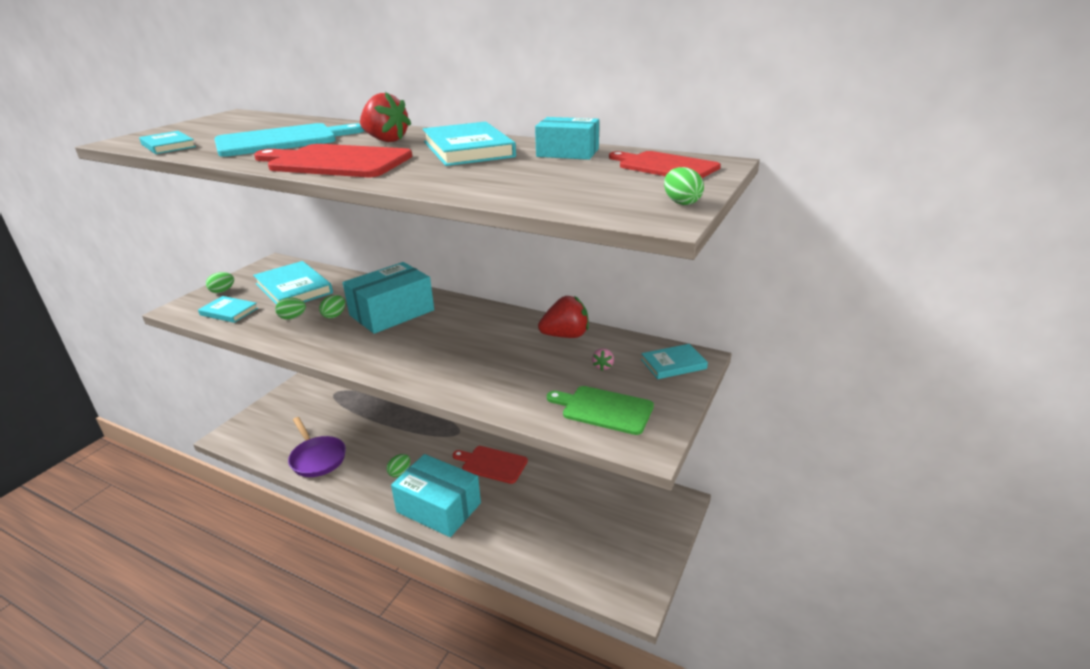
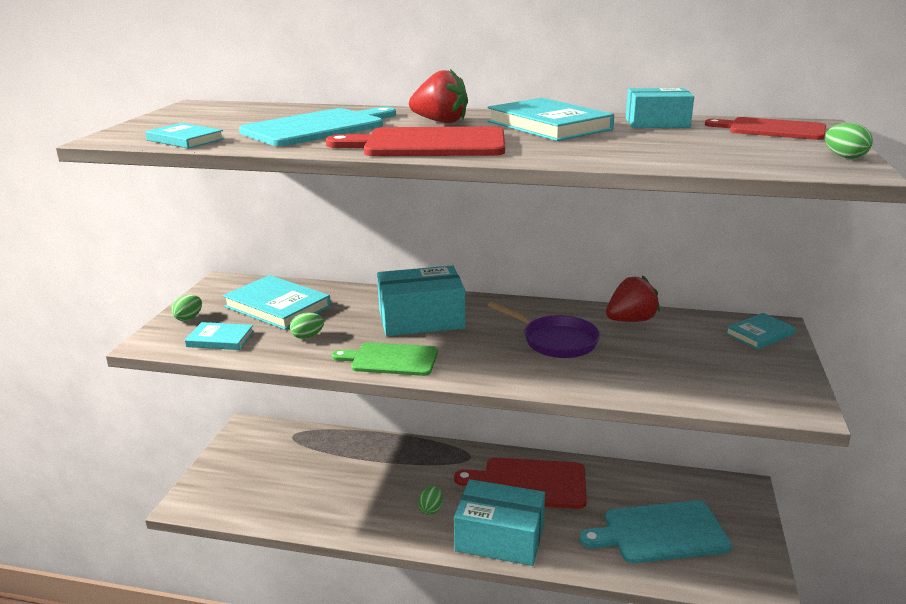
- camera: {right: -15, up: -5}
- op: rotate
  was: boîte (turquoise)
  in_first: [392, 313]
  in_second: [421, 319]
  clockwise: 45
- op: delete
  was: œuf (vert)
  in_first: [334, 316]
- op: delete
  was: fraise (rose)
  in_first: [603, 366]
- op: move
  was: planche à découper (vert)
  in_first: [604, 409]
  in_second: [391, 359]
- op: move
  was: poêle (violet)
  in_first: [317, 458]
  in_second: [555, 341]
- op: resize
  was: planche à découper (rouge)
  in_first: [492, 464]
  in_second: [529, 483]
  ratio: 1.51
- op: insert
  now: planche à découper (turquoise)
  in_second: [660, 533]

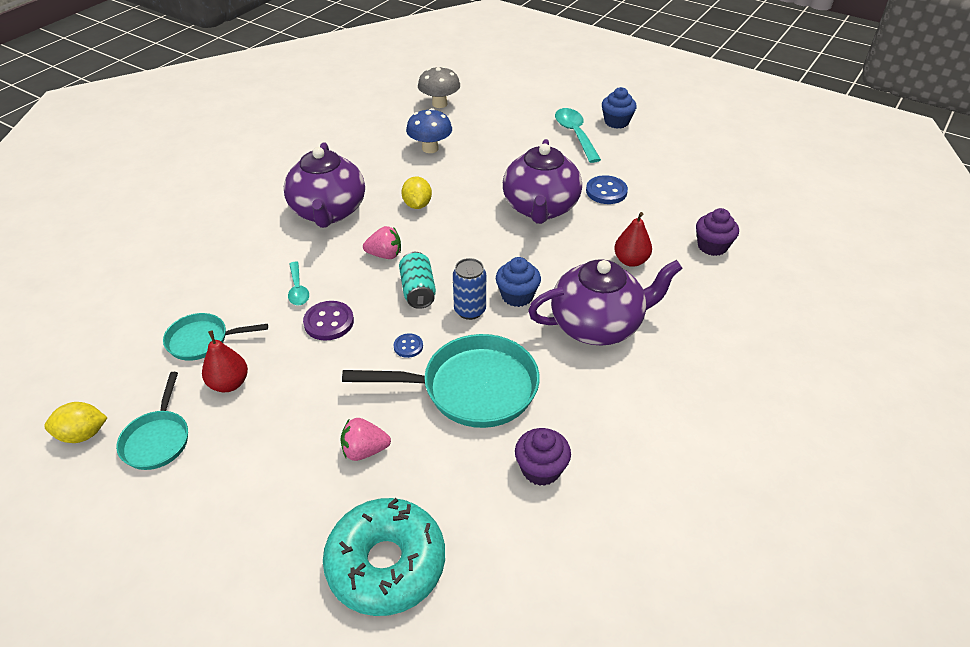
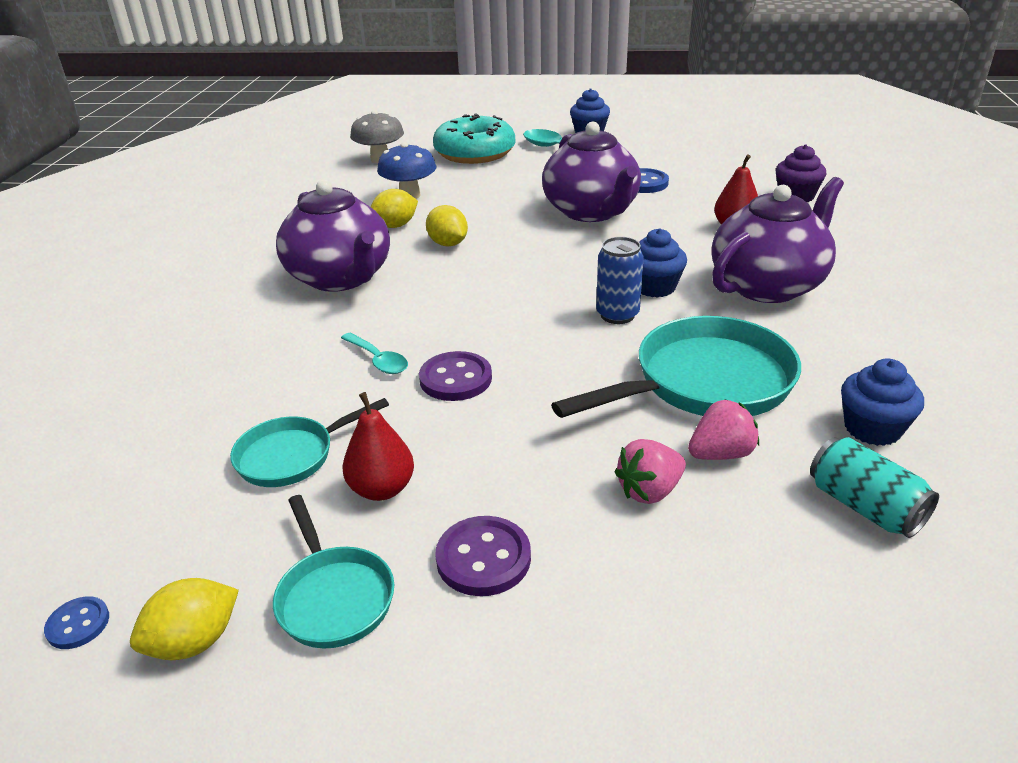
- camera: {right: -25, up: -10}
- op: move
  was: fraise (rose)
  in_first: [385, 255]
  in_second: [720, 454]
- op: move
  was: canette (turquoise)
  in_first: [418, 290]
  in_second: [864, 506]
- op: move
  was: bouton (bleu)
  in_first: [408, 346]
  in_second: [78, 624]
- op: recolor
  was: muffin (violet)
  now: muffin (bleu)
  in_first: [541, 469]
  in_second: [872, 428]
- op: move
  was: beignet (turquoise)
  in_first: [386, 564]
  in_second: [475, 153]
- op: insert
  now: citron (jaune)
  in_second: [395, 226]
- op: insert
  now: bouton (violet)
  in_second: [483, 558]

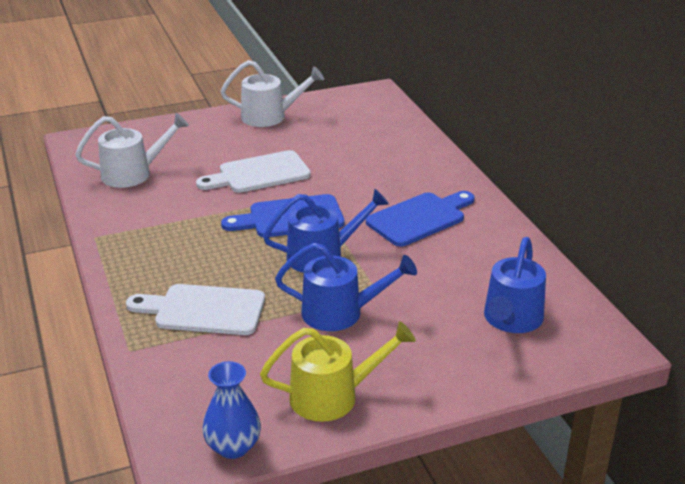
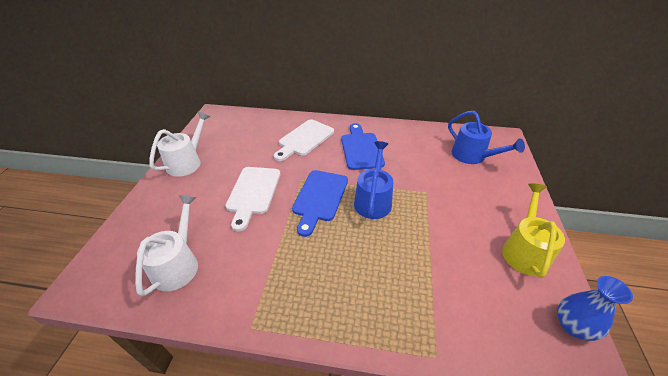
- camera: {right: -60, up: 10}
- op: delete
  was: arrosoir (bleu)
  in_first: [340, 313]
- op: move
  was: planche à découper (blanc)
  in_first: [204, 310]
  in_second: [304, 139]

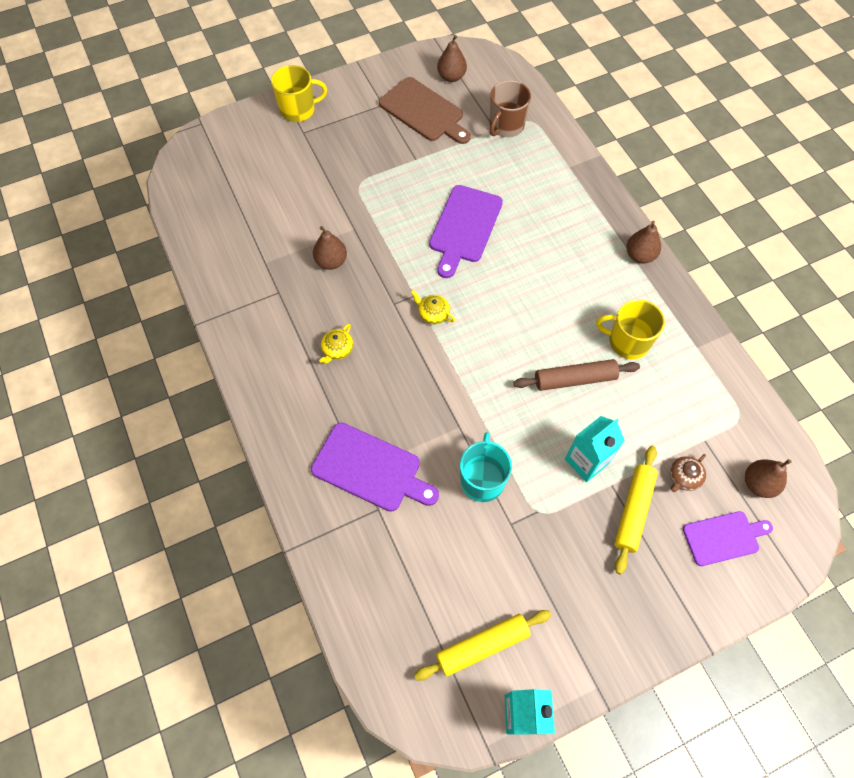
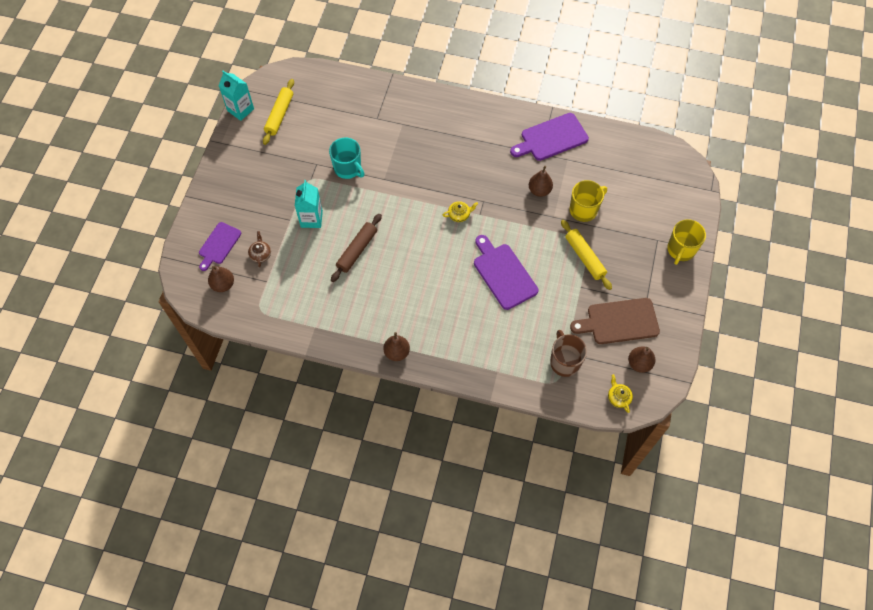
- camera: {right: 130, up: 0}
- op: move
  was: tasse (jaune)
  in_first: [627, 342]
  in_second: [584, 210]
- op: move
  was: théière (jaune)
  in_first: [337, 349]
  in_second: [618, 397]
- op: move
  was: planche à découper (violet)
  in_first: [370, 469]
  in_second: [551, 138]
- op: move
  was: rouleau à pâtisserie (jaune)
  in_first: [633, 510]
  in_second: [585, 257]

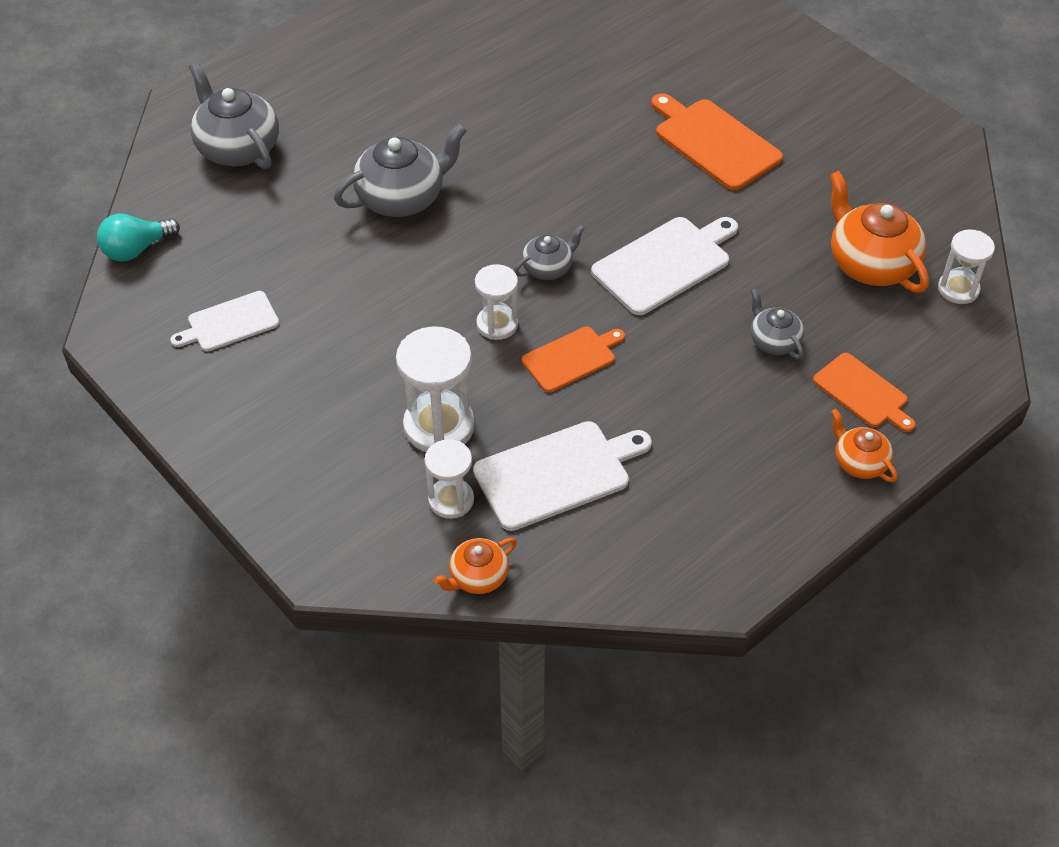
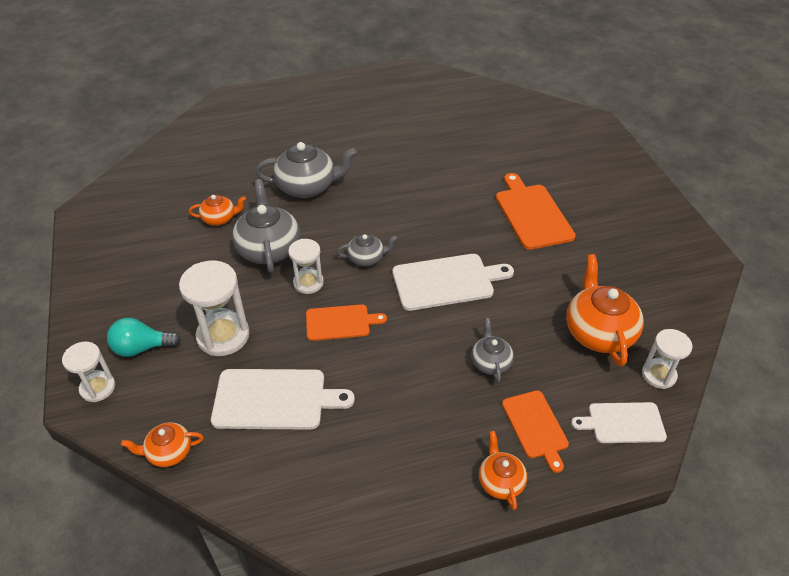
- camera: {right: 25, up: -5}
- op: move
  was: théière (gris)
  in_first: [237, 148]
  in_second: [268, 249]
- op: move
  was: ampoule (turquoise)
  in_first: [136, 249]
  in_second: [142, 348]
- op: move
  was: planche à découper (blanc)
  in_first: [229, 323]
  in_second: [623, 423]
- op: move
  was: sablier (blanc)
  in_first: [451, 500]
  in_second: [98, 388]
- op: insert
  now: théière (orange)
  in_second: [219, 218]

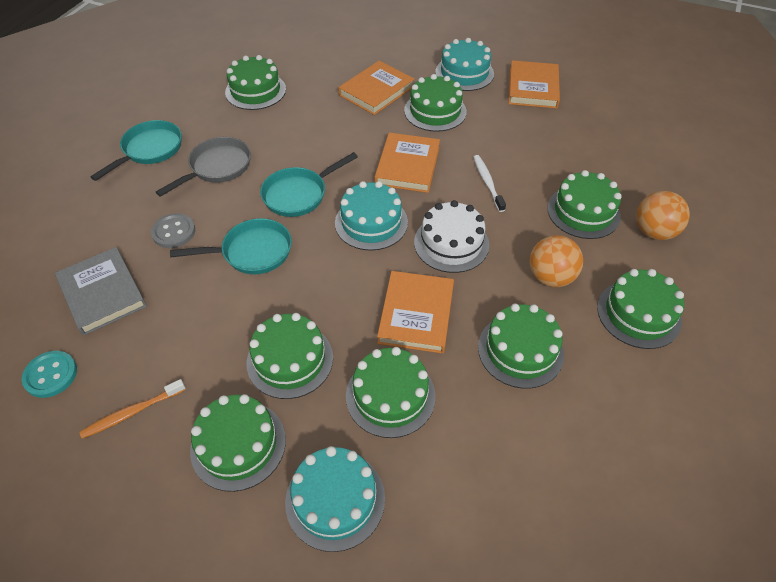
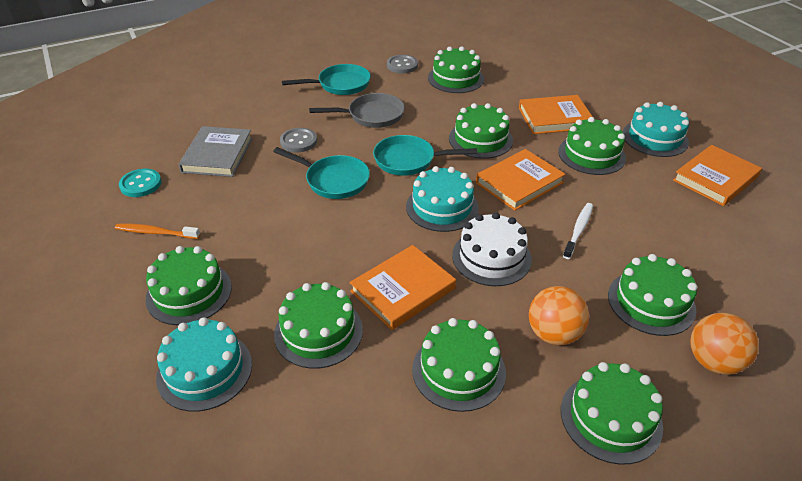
- camera: {right: 40, up: -10}
- op: move
  was: gâteau (vert)
  in_first: [290, 360]
  in_second: [480, 139]
- op: insert
  now: bouton (gris)
  in_second: [402, 65]

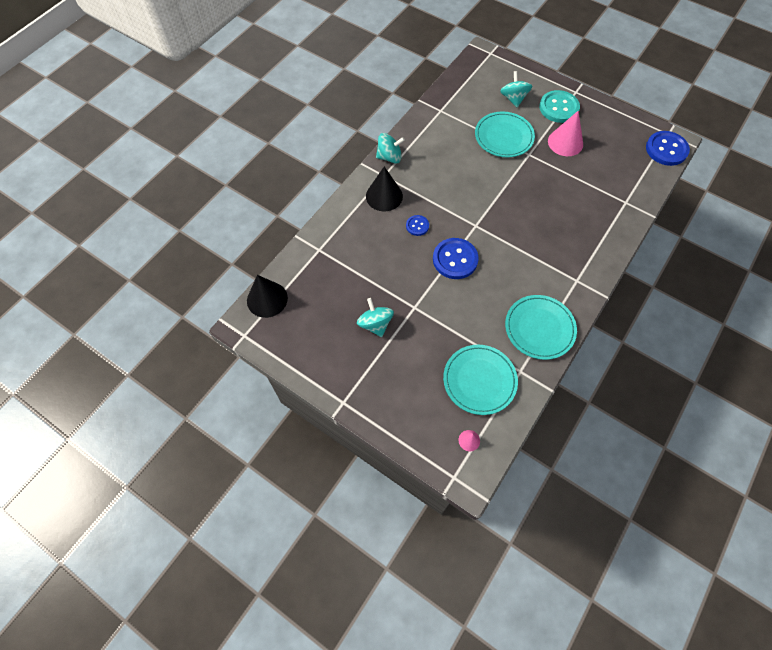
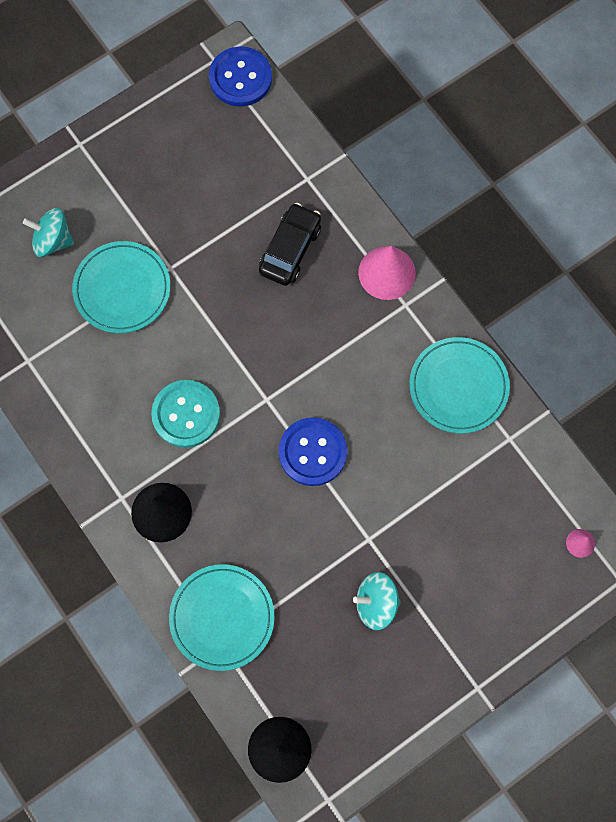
- camera: {right: -70, up: 10}
- op: move
  was: bouton (turquoise)
  in_first: [558, 108]
  in_second: [186, 414]
- op: move
  was: cône (rose)
  in_first: [565, 142]
  in_second: [387, 272]
- op: delete
  was: toupie (turquoise)
  in_first: [389, 157]
- op: delete
  was: bouton (bleu)
  in_first: [417, 226]
- op: move
  was: assiette (turquoise)
  in_first: [479, 380]
  in_second: [222, 617]
- op: insert
  now: voiture (noir)
  in_second: [290, 249]

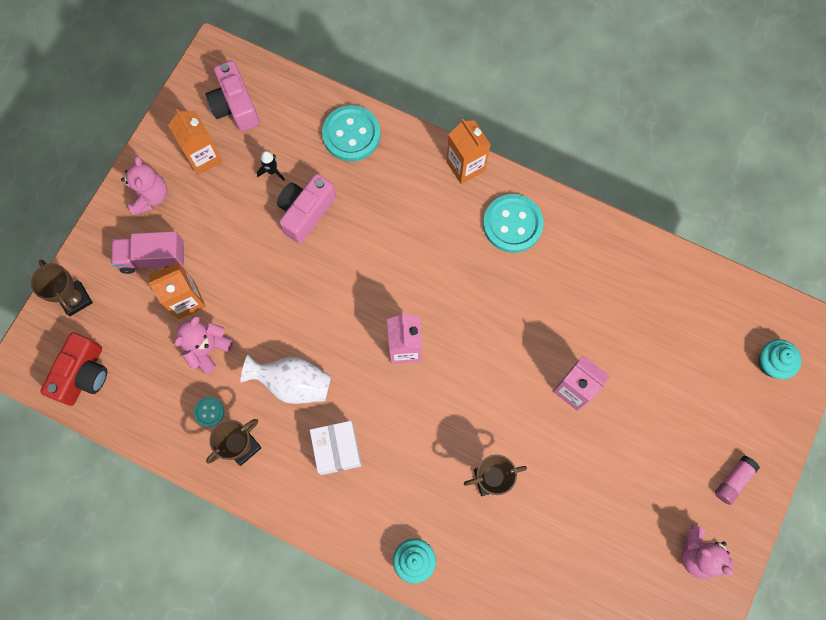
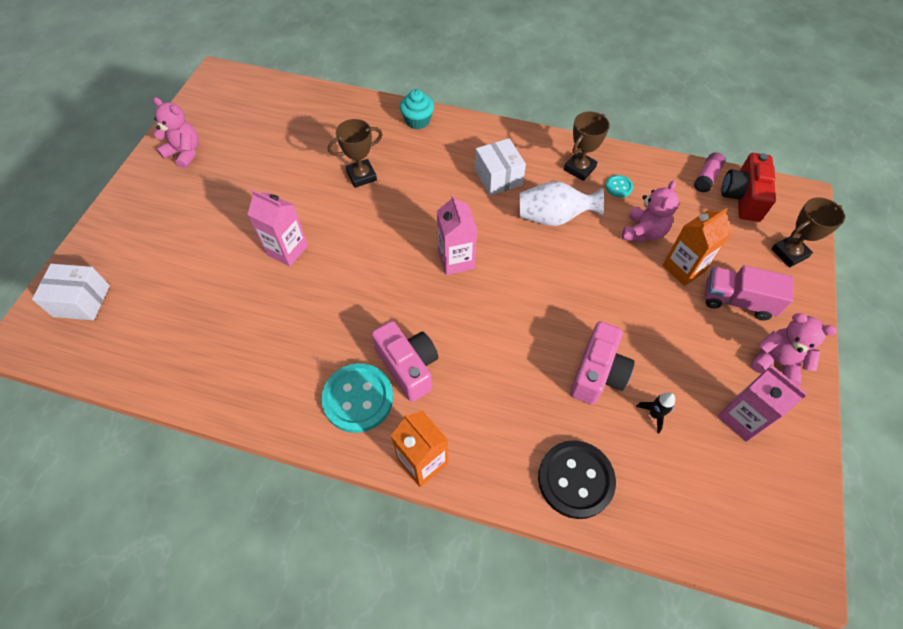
- camera: {right: 170, up: -15}
- op: move
  was: appareil photo (rose)
  in_first: [235, 106]
  in_second: [408, 366]
- op: recolor
  was: bouton (turquoise)
  now: bouton (noir)
  in_first: [351, 134]
  in_second: [575, 480]
- op: recolor
  was: brique de lait (orange)
  now: brique de lait (rose)
  in_first: [203, 157]
  in_second: [741, 418]
- op: rotate
  was: ours en peluche (rose)
  in_first: [150, 196]
  in_second: [776, 362]
  clockwise: 135
- op: rotate
  was: camion (rose)
  in_first: [153, 258]
  in_second: [737, 301]
  clockwise: -150
- op: rotate
  was: trophée (marron)
  in_first: [75, 299]
  in_second: [789, 253]
  clockwise: -75
- op: replace
  was: muffin (turquoise)
  now: boîte (blanc)
  in_first: [771, 363]
  in_second: [81, 301]
- op: move
  was: bâton de colle (rose)
  in_first: [733, 480]
  in_second: [706, 178]

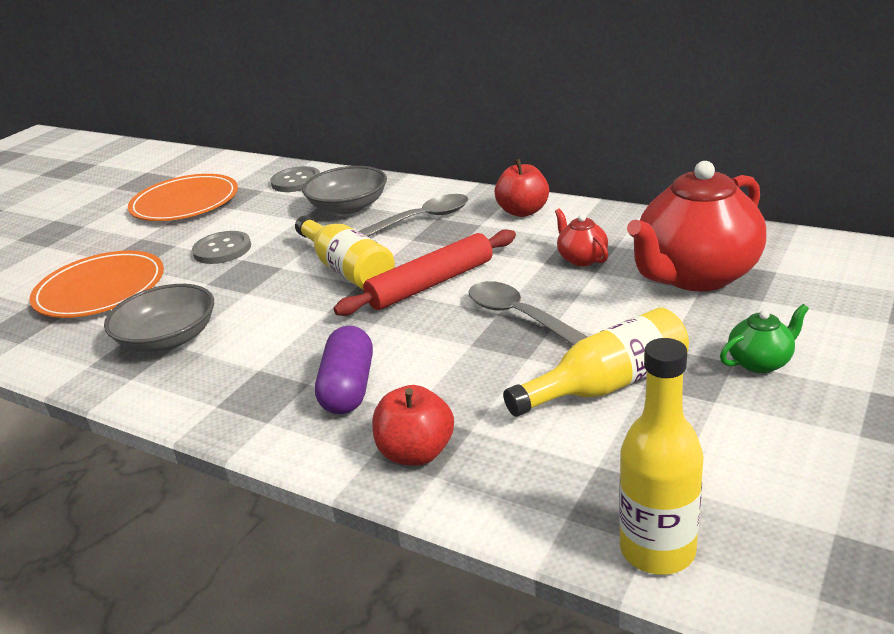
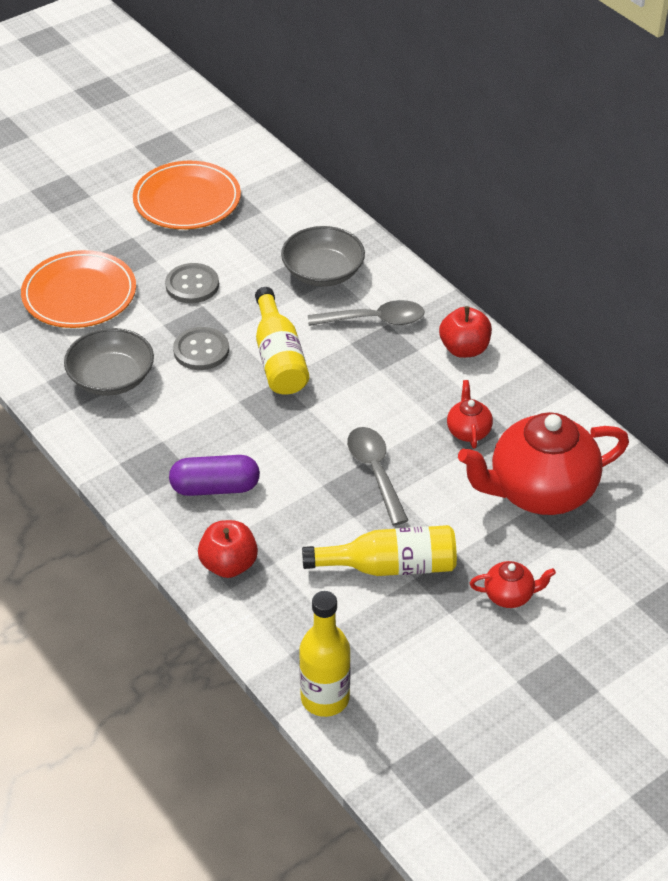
- camera: {right: 20, up: 15}
- op: move
  was: bouton (gris)
  in_first: [296, 181]
  in_second: [201, 350]
- op: delete
  was: rouleau à pâtisserie (rouge)
  in_first: [431, 284]
- op: recolor
  was: théière (vert)
  now: théière (rouge)
  in_first: [760, 362]
  in_second: [509, 595]
- op: rotate
  was: gélule (violet)
  in_first: [348, 388]
  in_second: [215, 487]
  clockwise: 60

